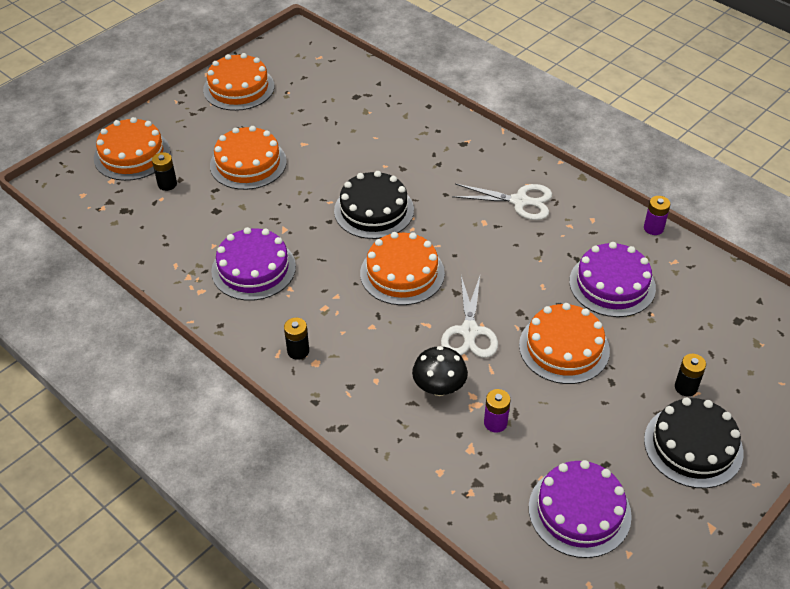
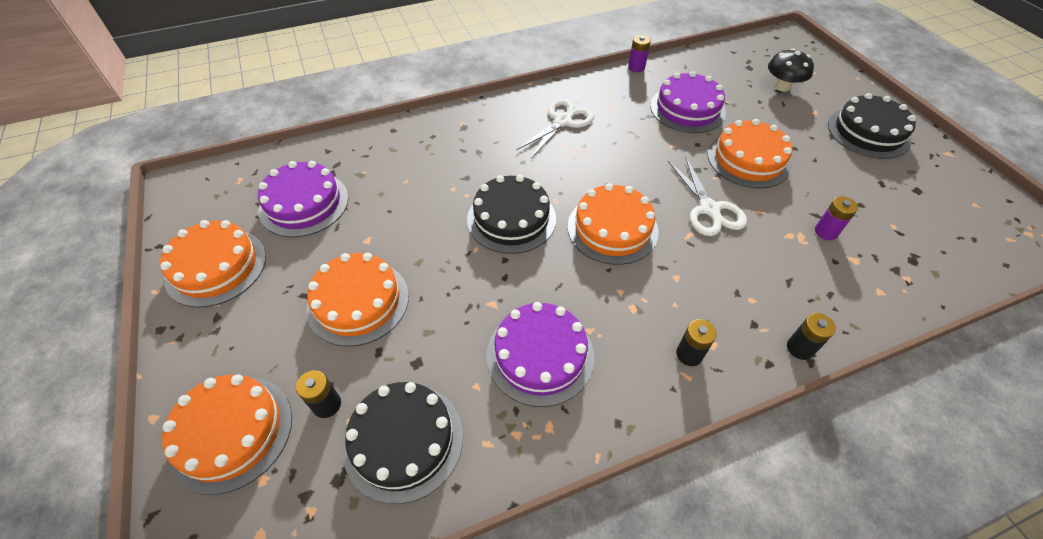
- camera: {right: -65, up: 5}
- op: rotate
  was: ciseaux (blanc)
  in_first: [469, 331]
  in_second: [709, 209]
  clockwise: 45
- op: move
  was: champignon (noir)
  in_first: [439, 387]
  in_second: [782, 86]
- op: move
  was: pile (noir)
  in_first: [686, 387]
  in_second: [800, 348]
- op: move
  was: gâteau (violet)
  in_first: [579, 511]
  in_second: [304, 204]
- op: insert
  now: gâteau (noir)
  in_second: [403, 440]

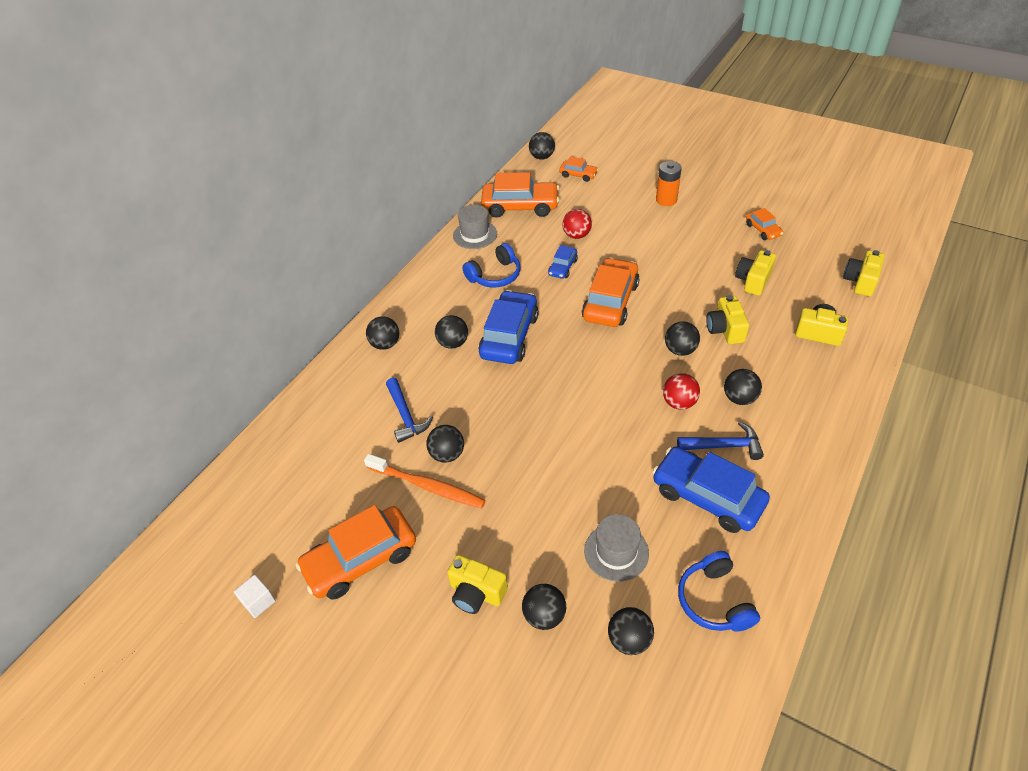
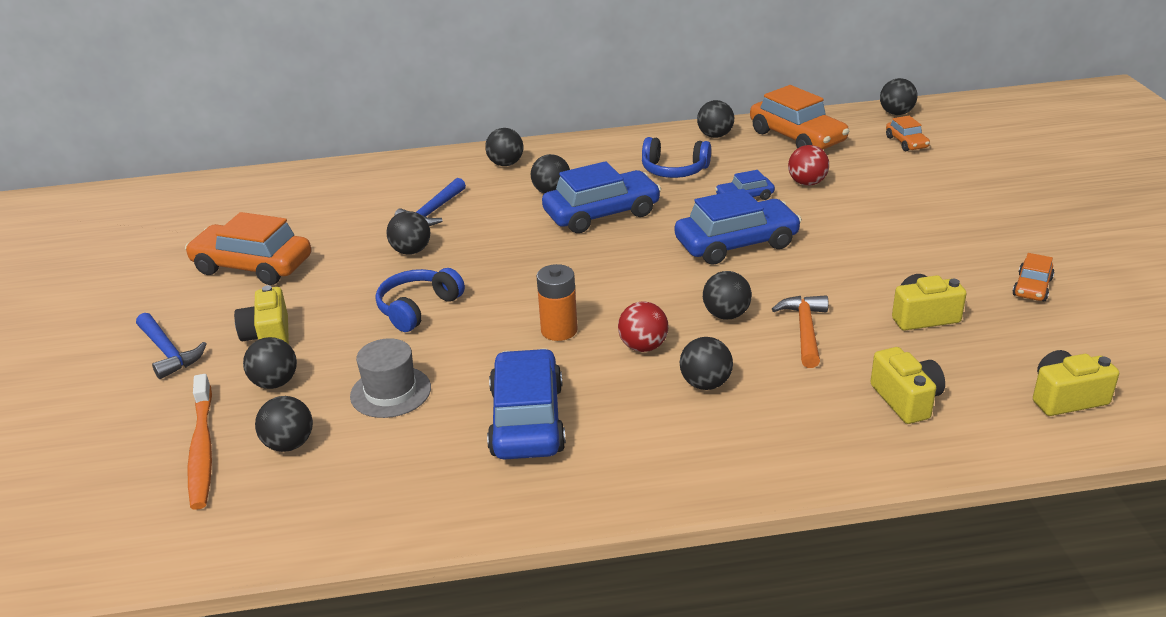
- camera: {right: 50, up: -15}
- op: move
  was: pile (orange)
  in_first: [666, 200]
  in_second: [559, 330]
- op: replace
  was: chapeau (gris)
  now: balle (noir)
  in_first: [475, 235]
  in_second: [715, 136]
- op: recolor
  was: voiture (orange)
  now: voiture (bleu)
  in_first: [610, 301]
  in_second: [736, 244]
- op: replace
  was: appareil photo (jaune)
  now: marteau (orange)
  in_first: [725, 329]
  in_second: [805, 331]
- op: move
  was: marteau (bleu)
  in_first: [724, 446]
  in_second: [168, 352]
- op: move
  was: brosse à dents (orange)
  in_first: [428, 486]
  in_second: [202, 449]
- op: move
  was: casque audio (bleu)
  in_first: [714, 600]
  in_second: [418, 308]
- op: delete
  was: cube (blanc)
  in_first: [258, 601]

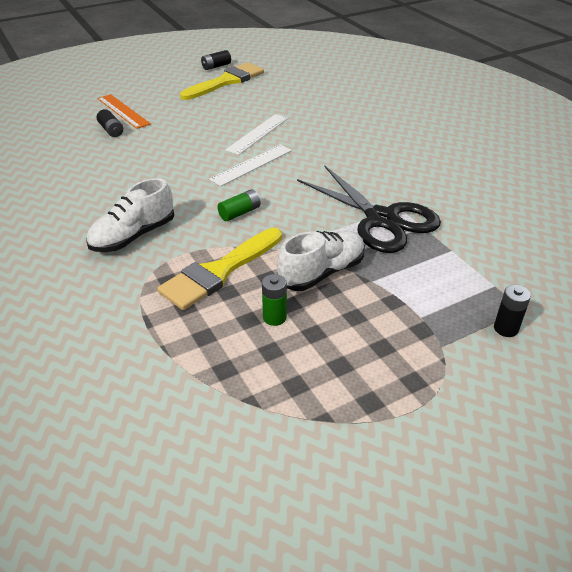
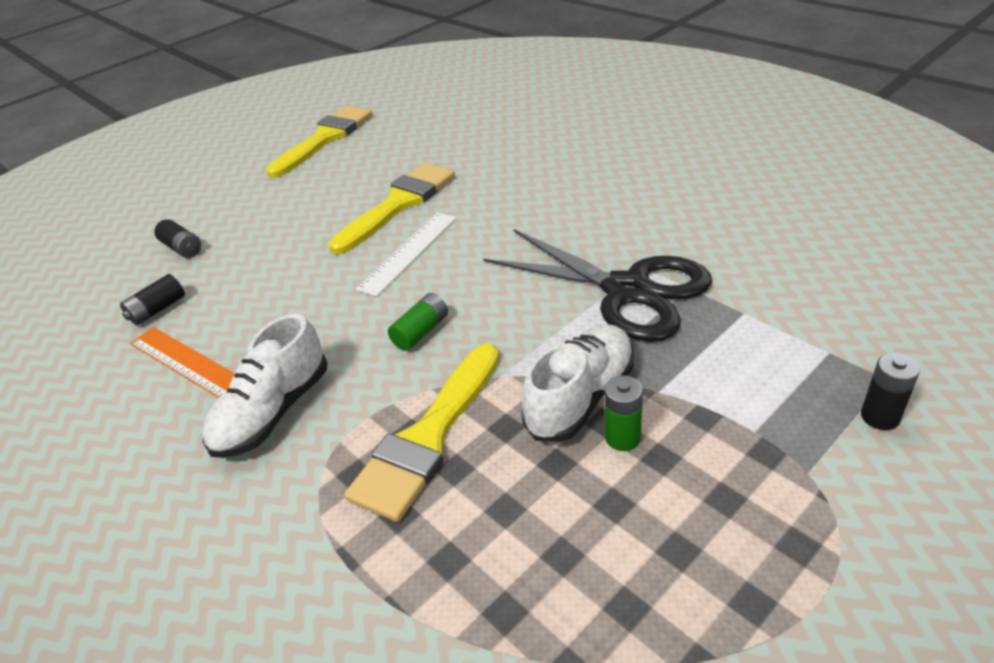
- camera: {right: -10, up: 0}
- op: move
  was: pile (noir)
  in_first: [216, 66]
  in_second: [157, 310]
- op: move
  was: règle (orange)
  in_first: [123, 111]
  in_second: [188, 363]
- op: replace
  was: règle (blanc)
  now: pinceau (jaune)
  in_first: [257, 134]
  in_second: [399, 204]
- op: move
  was: pile (vert)
  in_first: [274, 317]
  in_second: [622, 437]

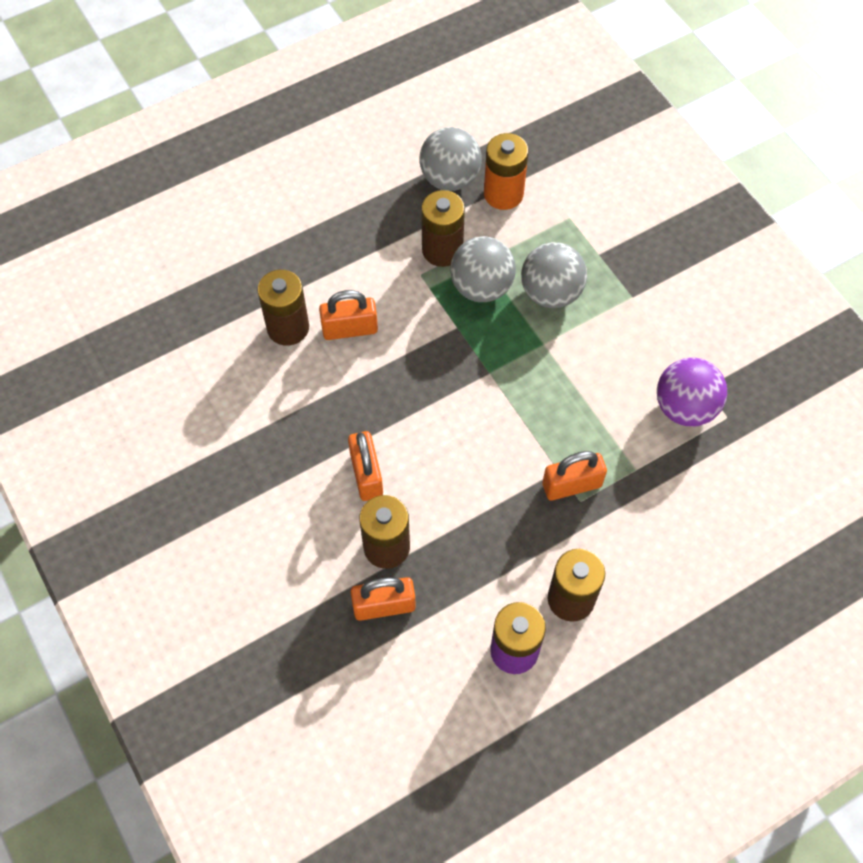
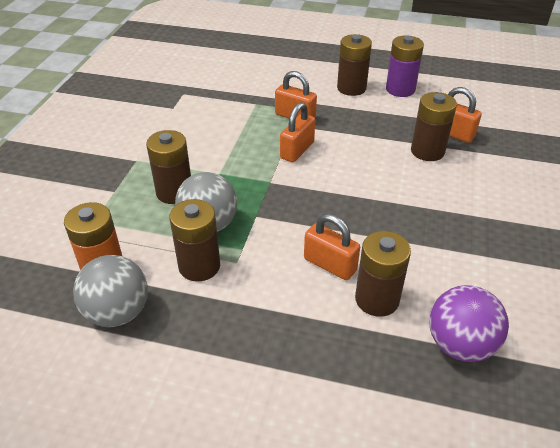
- camera: {right: -135, up: -20}
- op: replace
  was: balle (gris)
  now: pile (marron)
  in_first: [551, 293]
  in_second: [174, 192]
- op: move
  was: balle (violet)
  in_first: [685, 408]
  in_second: [460, 345]
- op: move
  was: cadenas (orange)
  in_first: [366, 475]
  in_second: [297, 150]

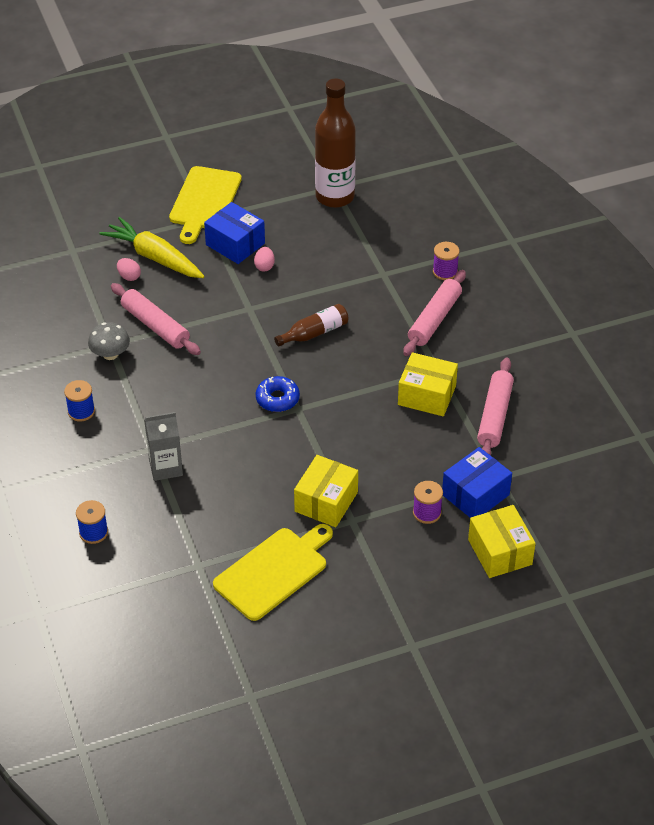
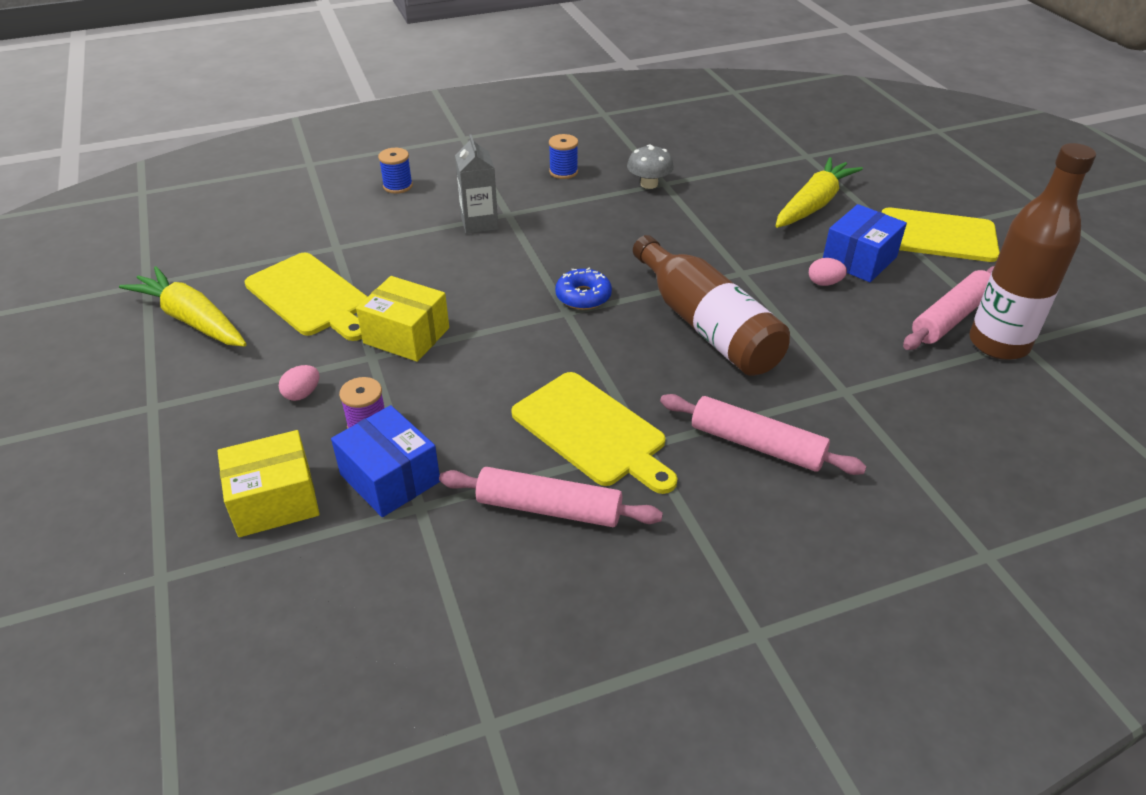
- camera: {right: 90, up: -5}
- op: delete
  was: bobine (violet)
  in_first: [445, 272]
- op: move
  was: œuf (rose)
  in_first: [129, 276]
  in_second: [302, 394]
- op: move
  was: rouleau à pâtisserie (rose)
  in_first: [155, 326]
  in_second: [950, 317]
- op: resize
  was: bouteille (marron)
  in_first: [314, 333]
  in_second: [706, 325]
  ratio: 1.94
- op: replace
  was: boîte (jaune)
  now: planche à découper (jaune)
  in_first: [427, 395]
  in_second: [592, 431]
- op: insert
  now: carotte (jaune)
  in_second: [192, 320]

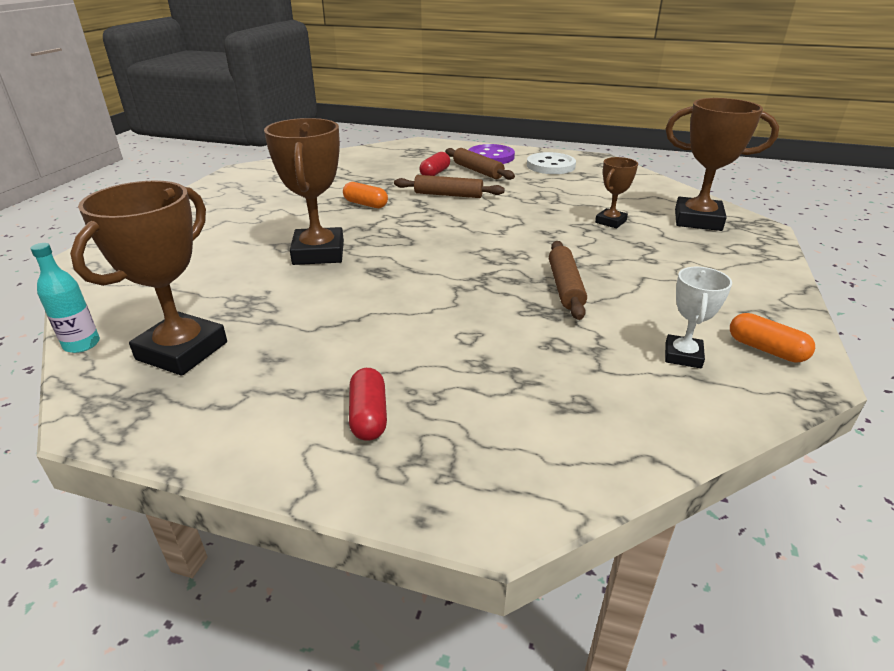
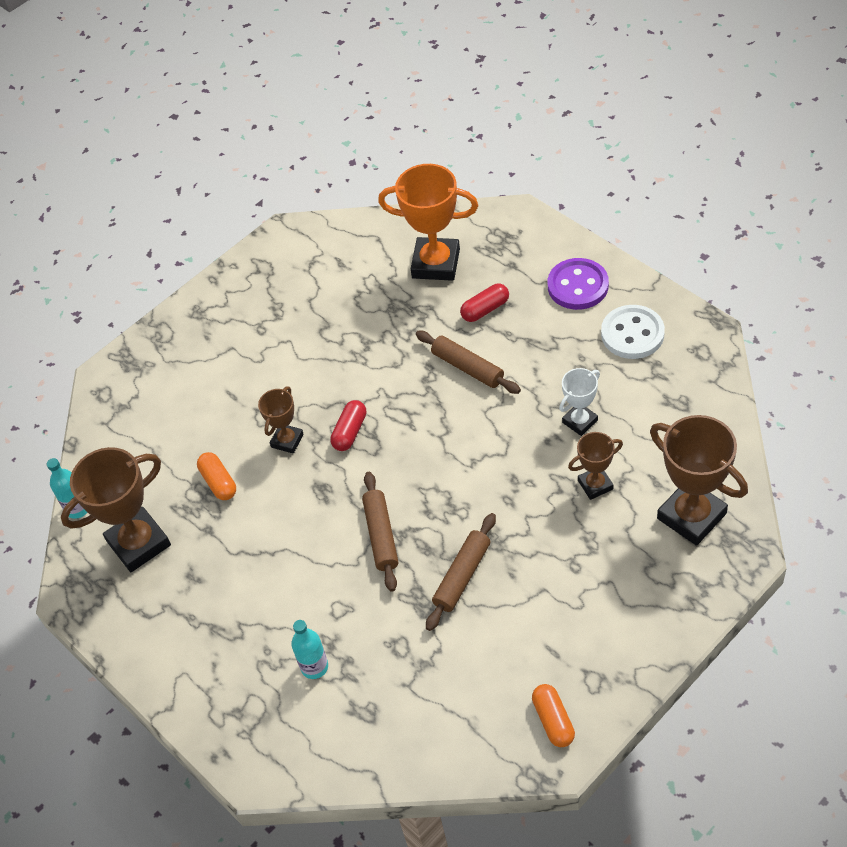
- camera: {right: 35, up: 20}
- op: resize
  was: trophée (marron)
  in_first: [318, 253]
  in_second: [287, 440]
  ratio: 0.54
- op: move
  was: rouleau à pâtisserie (marron)
  in_first: [478, 171]
  in_second: [381, 535]
- op: move
  was: gélule (orange)
  in_first: [365, 204]
  in_second: [219, 482]
- op: move
  was: trophée (blanc)
  in_first: [683, 355]
  in_second: [580, 421]
- op: move
  was: gélule (rouge)
  in_first: [369, 416]
  in_second: [350, 432]
- op: insert
  now: trophée (orange)
  in_second: [436, 263]
- op: insert
  now: bouteille (turquoise)
  in_second: [314, 667]

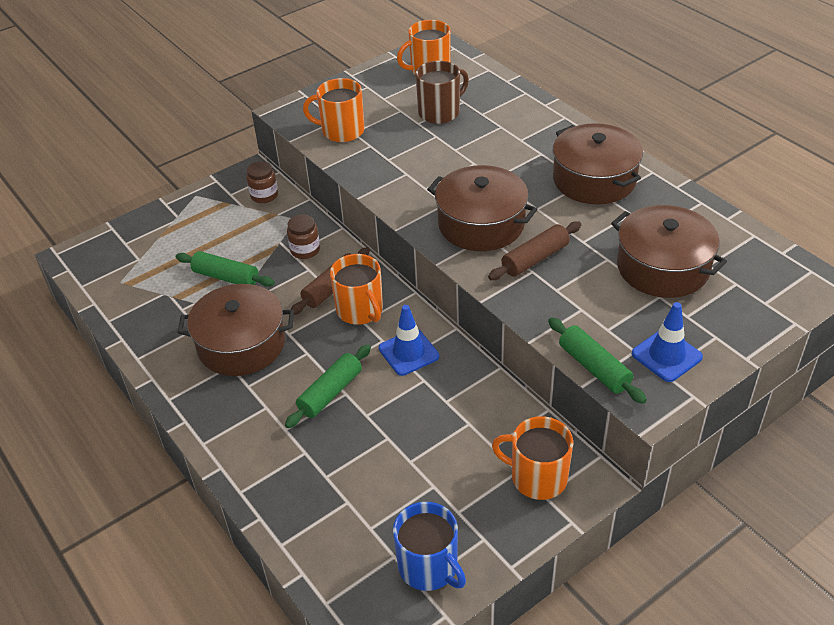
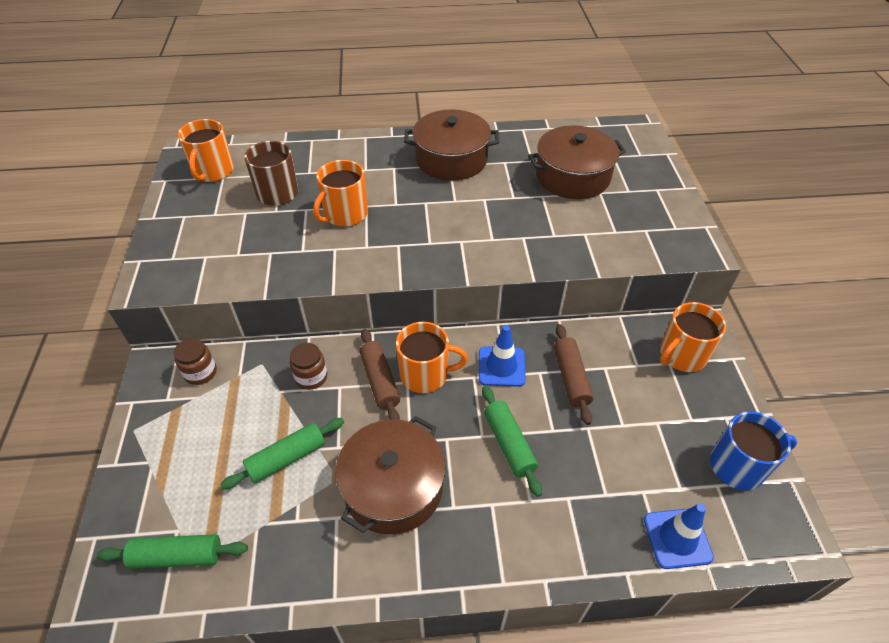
- camera: {right: -60, up: 5}
- op: move
  was: tasse (orange)
  in_first: [342, 131]
  in_second: [345, 214]
- op: delete
  was: marmite (marron)
  in_first: [481, 224]
- op: move
  was: rouleau à pâtisserie (marron)
  in_first: [535, 259]
  in_second: [571, 378]
- op: move
  was: cône de chantier (bleu)
  in_first: [666, 355]
  in_second: [677, 538]
- op: move
  was: rouleau à pâtisserie (vert)
  in_first: [594, 367]
  in_second: [177, 556]

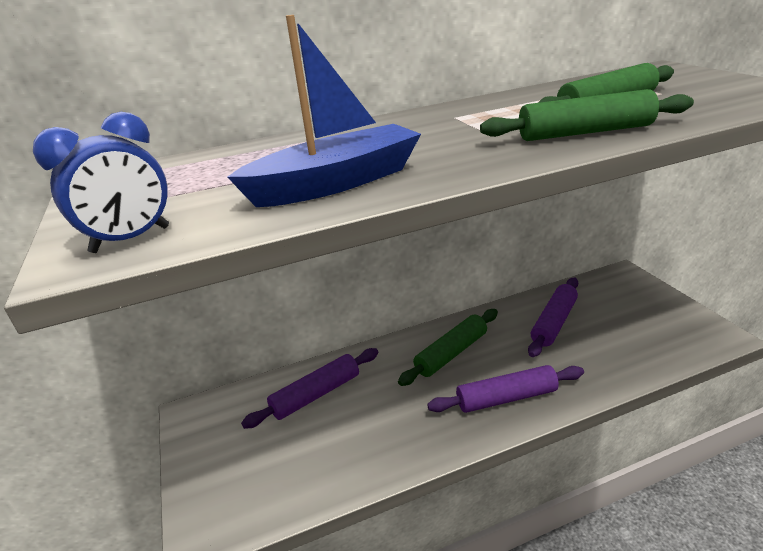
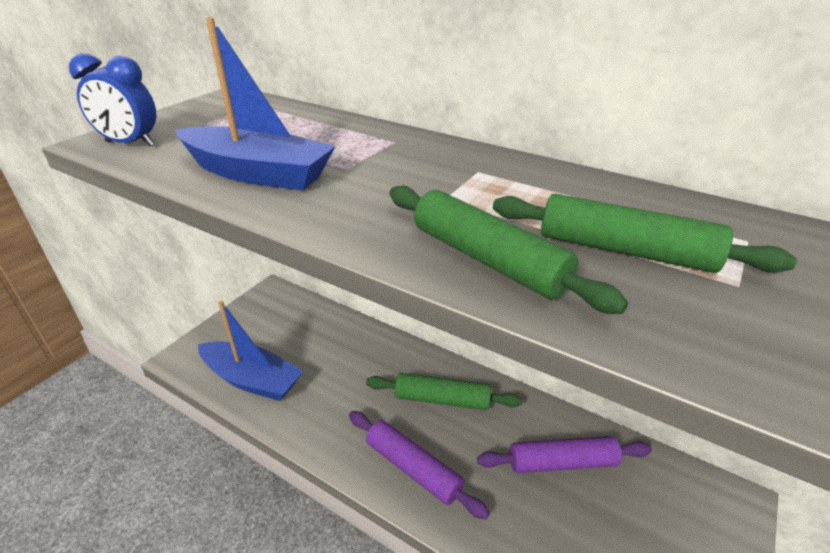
- camera: {right: 50, up: 5}
- op: delete
  was: rouleau à pâtisserie (violet)
  in_first: [316, 394]
- op: insert
  now: bateau (bleu)
  in_second: [252, 379]

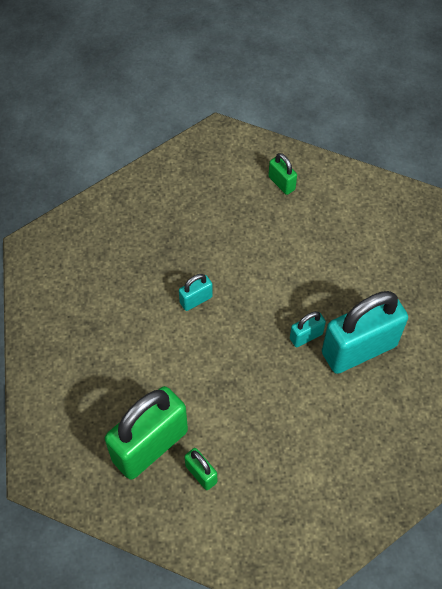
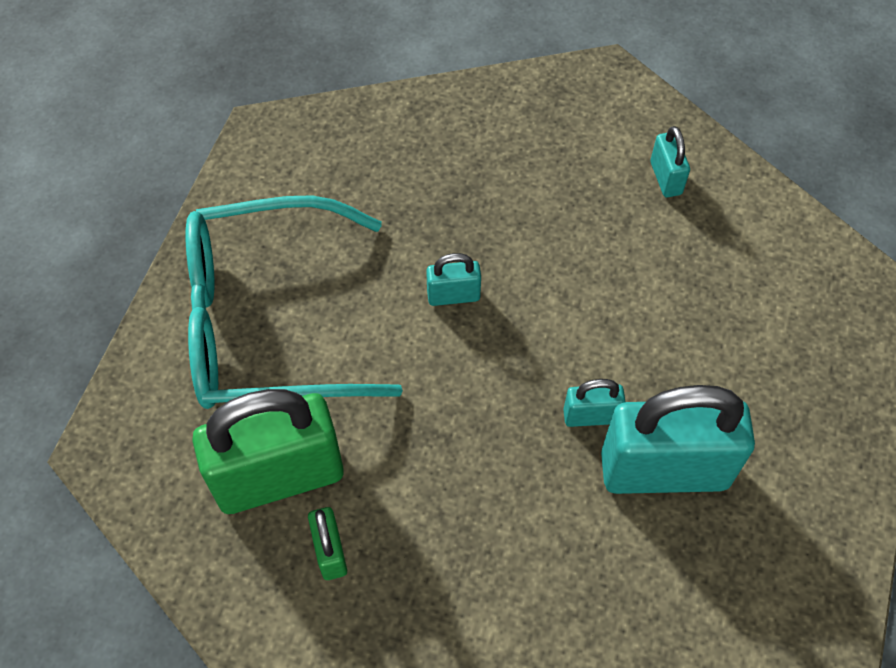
- camera: {right: 25, up: 0}
- op: recolor
  was: cadenas (vert)
  now: cadenas (turquoise)
  in_first: [281, 183]
  in_second: [665, 178]
- op: insert
  now: lunettes (turquoise)
  in_second: [267, 322]

